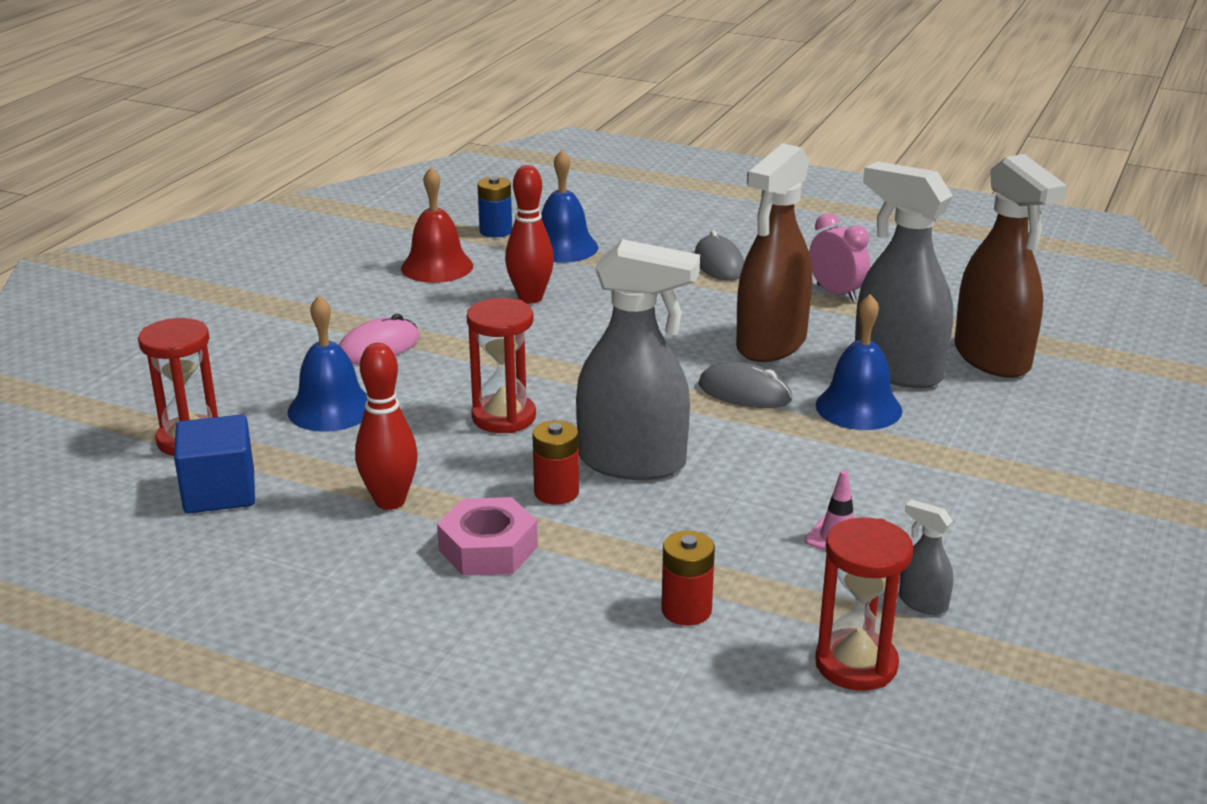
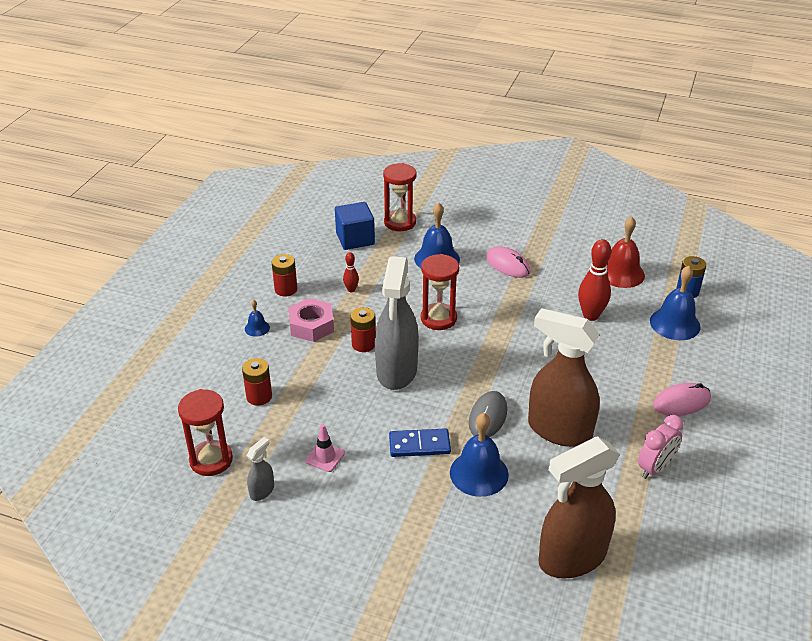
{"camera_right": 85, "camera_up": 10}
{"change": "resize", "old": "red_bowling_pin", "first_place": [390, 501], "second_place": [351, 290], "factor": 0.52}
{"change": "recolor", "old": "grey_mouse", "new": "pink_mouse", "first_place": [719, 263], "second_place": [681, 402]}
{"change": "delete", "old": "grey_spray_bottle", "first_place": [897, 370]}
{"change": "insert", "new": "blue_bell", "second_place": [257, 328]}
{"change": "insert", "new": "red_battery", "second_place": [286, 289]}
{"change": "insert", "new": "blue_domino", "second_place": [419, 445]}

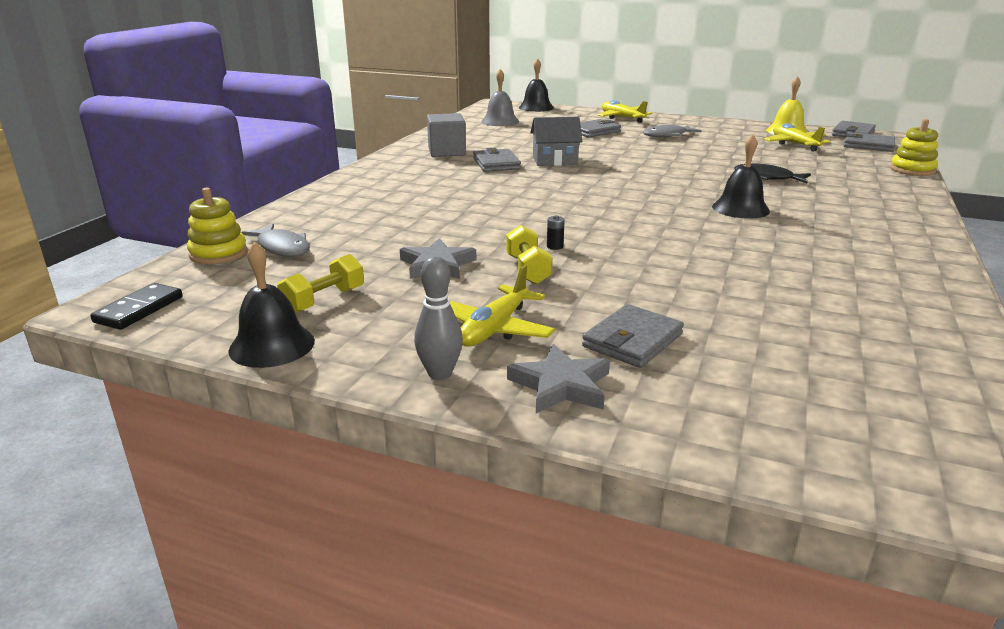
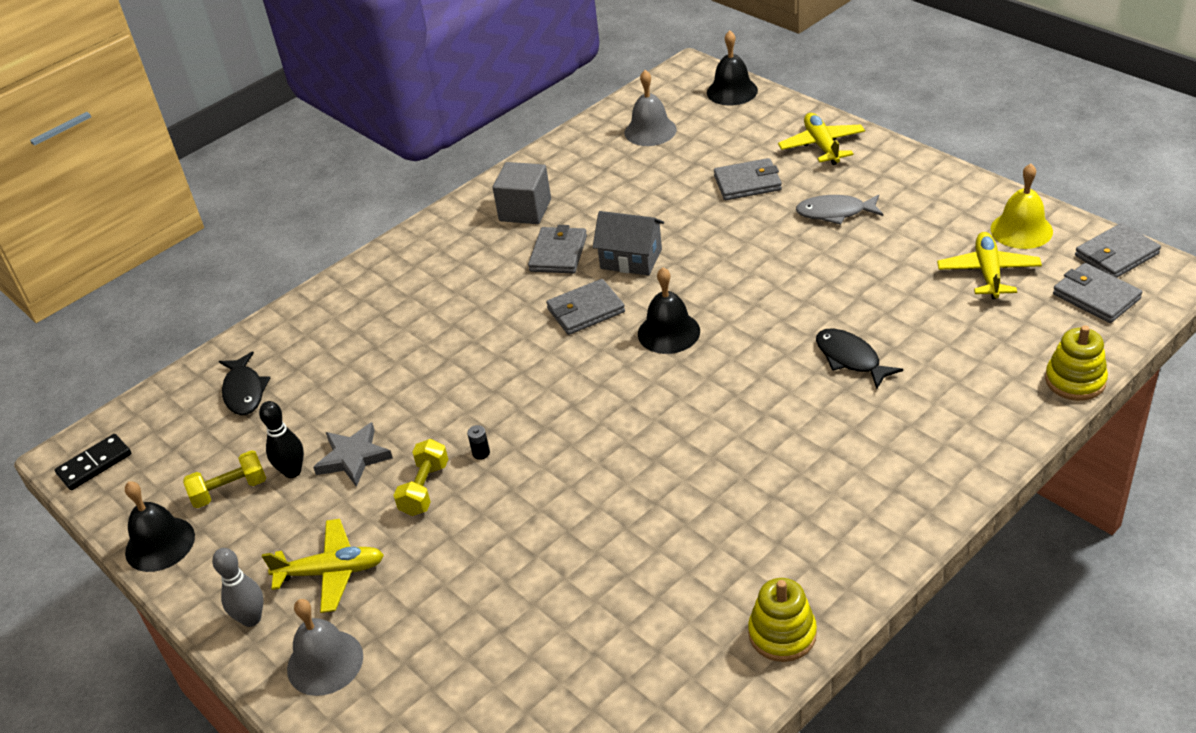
{"camera_right": 30, "camera_up": 15}
{"change": "move", "old": "yellow_stacking_toy", "first_place": [218, 253], "second_place": [782, 634]}
{"change": "recolor", "old": "grey_fish", "new": "black_fish", "first_place": [282, 248], "second_place": [244, 391]}
{"change": "rotate", "old": "yellow_plane", "first_place": [494, 328], "second_place": [331, 572], "degrees": -150}
{"change": "replace", "old": "grey_star", "new": "grey_bell", "first_place": [561, 385], "second_place": [325, 662]}
{"change": "move", "old": "grey_wallet", "first_place": [632, 340], "second_place": [586, 310]}
{"change": "move", "old": "black_bell", "first_place": [740, 208], "second_place": [668, 332]}
{"change": "insert", "new": "black_bowling_pin", "second_place": [292, 471]}

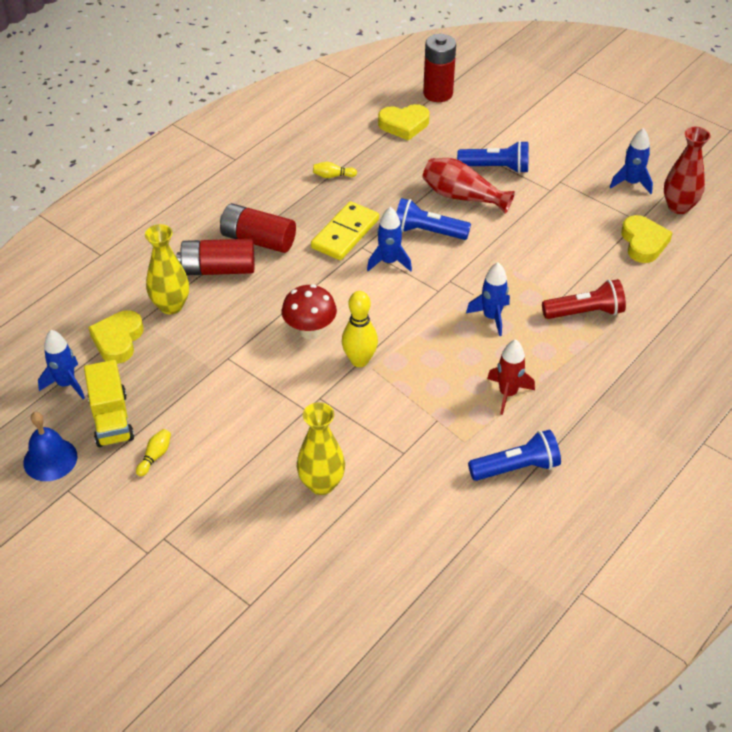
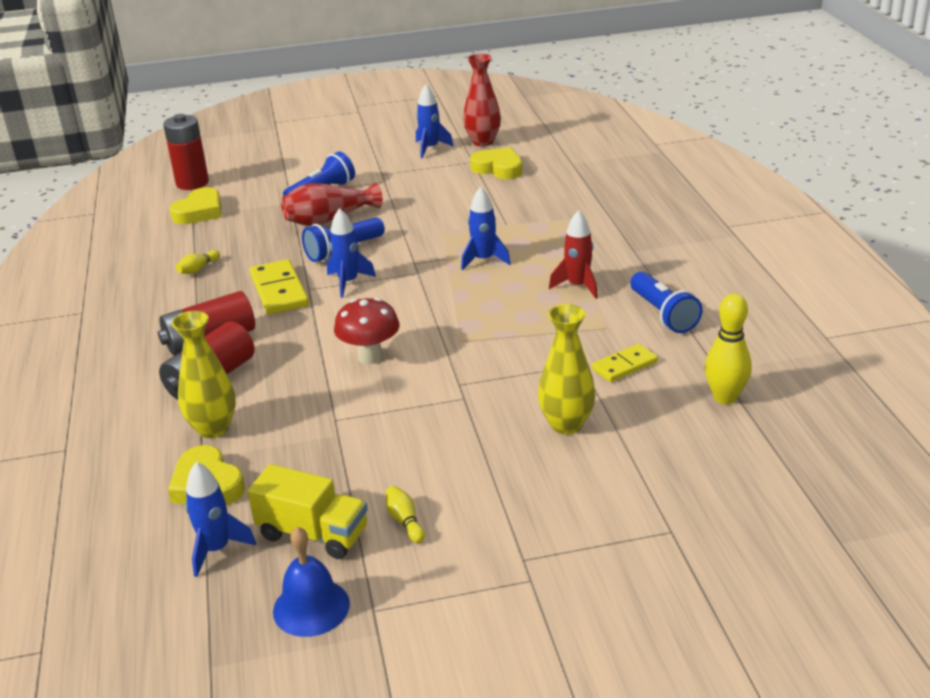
{"camera_right": -50, "camera_up": -15}
{"change": "move", "old": "yellow_bowling_pin", "first_place": [359, 360], "second_place": [725, 397]}
{"change": "rotate", "old": "blue_flashlight", "first_place": [516, 468], "second_place": [663, 314], "degrees": 135}
{"change": "delete", "old": "red_flashlight", "first_place": [585, 312]}
{"change": "insert", "new": "yellow_domino", "second_place": [624, 365]}

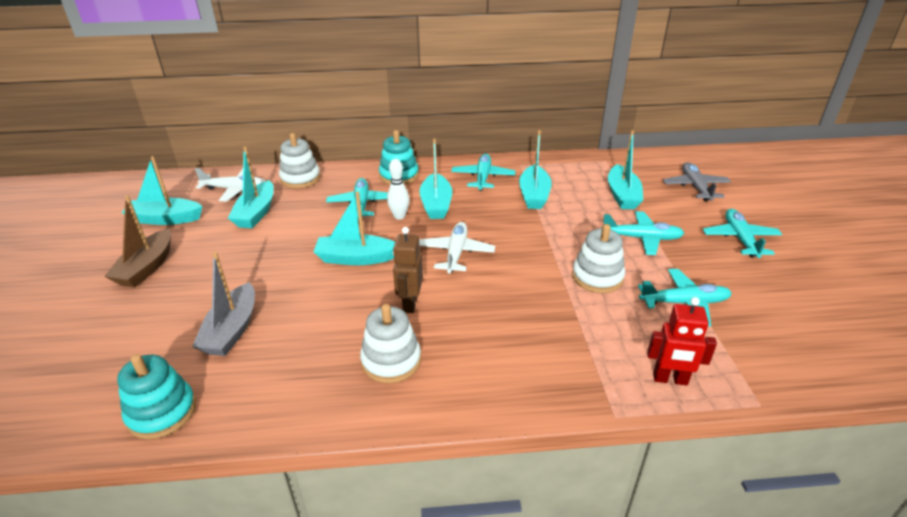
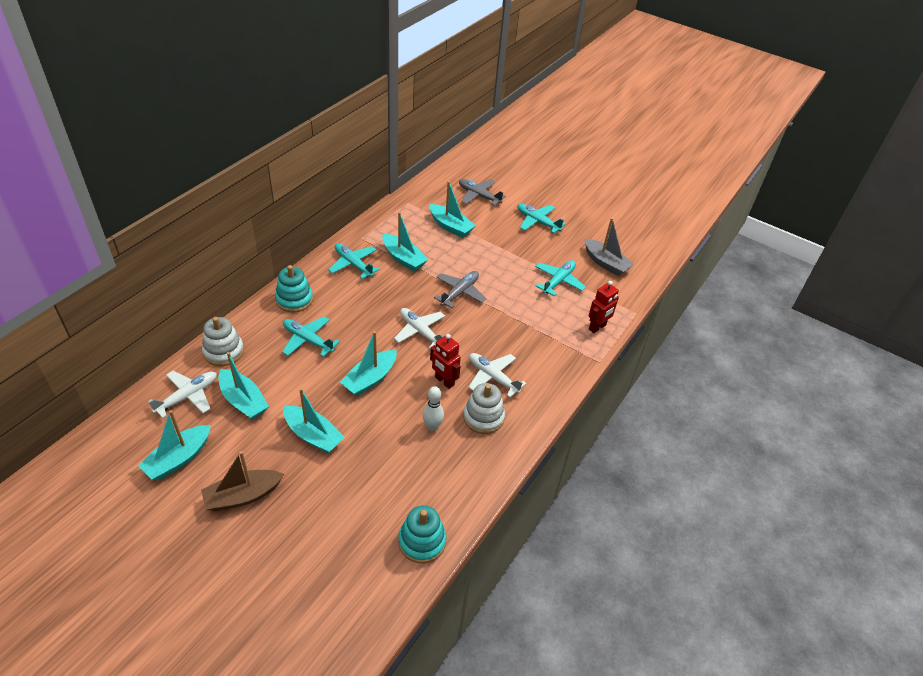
{"camera_right": -55, "camera_up": 10}
{"change": "rotate", "old": "brown_boat", "first_place": [147, 267], "second_place": [243, 496], "degrees": 105}
{"change": "move", "old": "grey_boat", "first_place": [232, 330], "second_place": [605, 263]}
{"change": "move", "old": "white_bowling_pin", "first_place": [399, 216], "second_place": [432, 426]}
{"change": "recolor", "old": "brown_robot", "new": "red_robot", "first_place": [410, 303], "second_place": [444, 381]}
{"change": "move", "old": "turquoise_boat", "first_place": [436, 204], "second_place": [313, 435]}
{"change": "delete", "old": "white_stacking_toy", "first_place": [597, 277]}
{"change": "delete", "old": "turquoise_plane", "first_place": [642, 238]}
{"change": "insert", "new": "grey_plane", "second_place": [460, 292]}
{"change": "insert", "new": "white_plane", "second_place": [493, 377]}

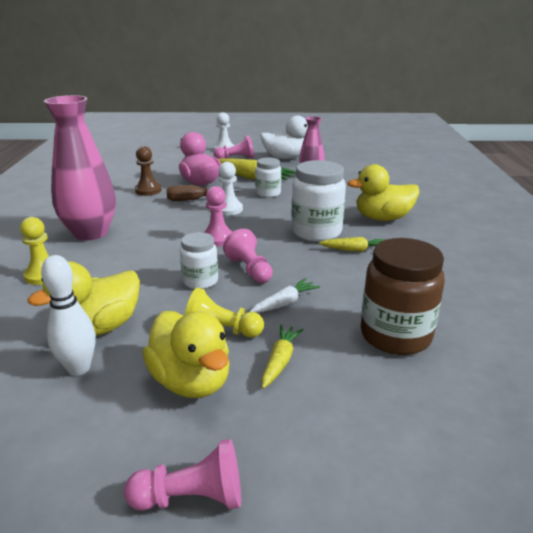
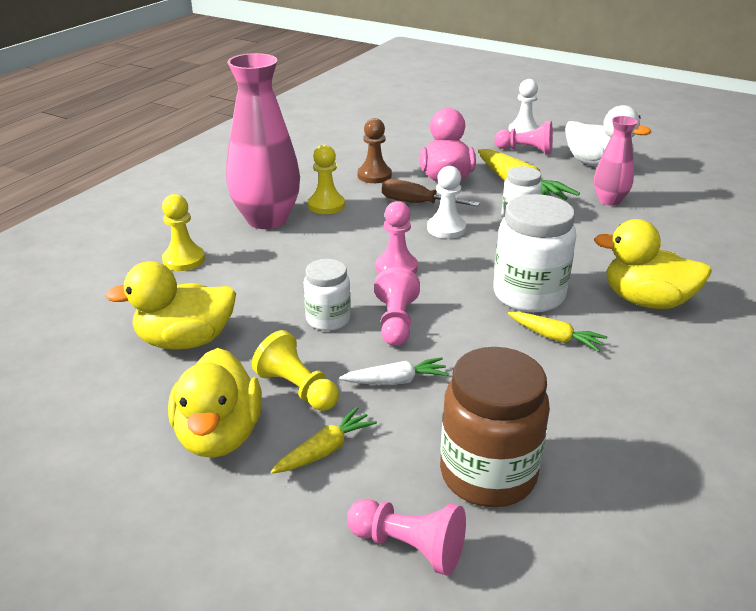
{"camera_right": 30, "camera_up": 5}
{"change": "delete", "old": "white_bowling_pin", "first_place": [79, 368]}
{"change": "move", "old": "pink_pawn", "first_place": [192, 497], "second_place": [409, 546]}
{"change": "insert", "new": "yellow_pawn", "second_place": [326, 205]}

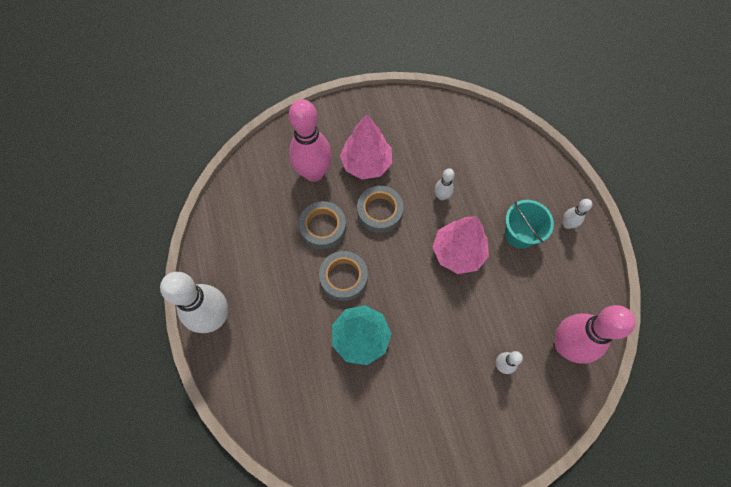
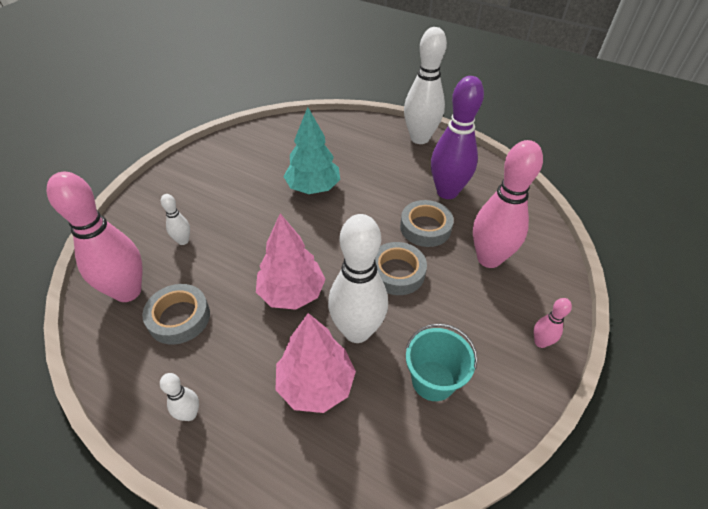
{"camera_right": 135, "camera_up": -20}
{"change": "move", "old": "grey_tape", "first_place": [344, 277], "second_place": [179, 318]}
{"change": "move", "old": "pink_tree", "first_place": [366, 163], "second_place": [316, 384]}
{"change": "resize", "old": "white_bowling_pin", "first_place": [441, 196], "second_place": [357, 331], "factor": 2.22}
{"change": "move", "old": "turquoise_bucket", "first_place": [520, 234], "second_place": [433, 380]}
{"change": "insert", "new": "purple_bowling_pin", "second_place": [447, 192]}
{"change": "insert", "new": "pink_bowling_pin", "second_place": [540, 342]}

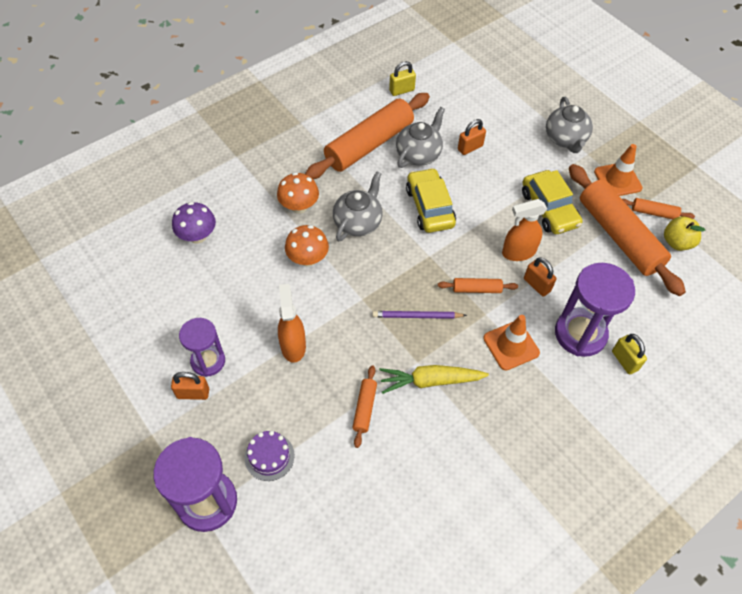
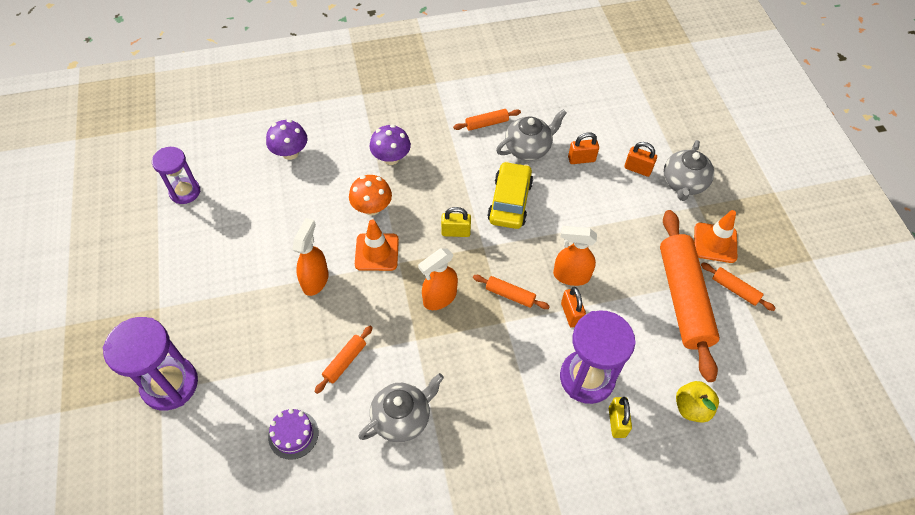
{"camera_right": 25, "camera_up": 0}
{"change": "move", "old": "orange_padlock", "first_place": [193, 393], "second_place": [637, 169]}
{"change": "move", "old": "purple_hourglass", "first_place": [208, 361], "second_place": [185, 192]}
{"change": "move", "old": "purple_cake", "first_place": [269, 456], "second_place": [293, 434]}
{"change": "recolor", "old": "orange_mushroom", "new": "purple_mushroom", "first_place": [299, 206], "second_place": [391, 158]}
{"change": "resize", "old": "orange_rolling_pin", "first_place": [369, 144], "second_place": [487, 123], "factor": 0.43}
{"change": "move", "old": "grey_teapot", "first_place": [358, 222], "second_place": [402, 417]}
{"change": "replace", "old": "purple_pencil", "new": "orange_spray_bottle", "first_place": [417, 316], "second_place": [439, 298]}
{"change": "delete", "old": "yellow_carrot", "first_place": [430, 381]}
{"change": "move", "old": "yellow_padlock", "first_place": [401, 90], "second_place": [456, 232]}
{"change": "move", "old": "orange_traffic_cone", "first_place": [511, 345], "second_place": [376, 252]}
{"change": "delete", "old": "yellow_car", "first_place": [549, 209]}
{"change": "move", "old": "yellow_apple", "first_place": [677, 242], "second_place": [691, 408]}

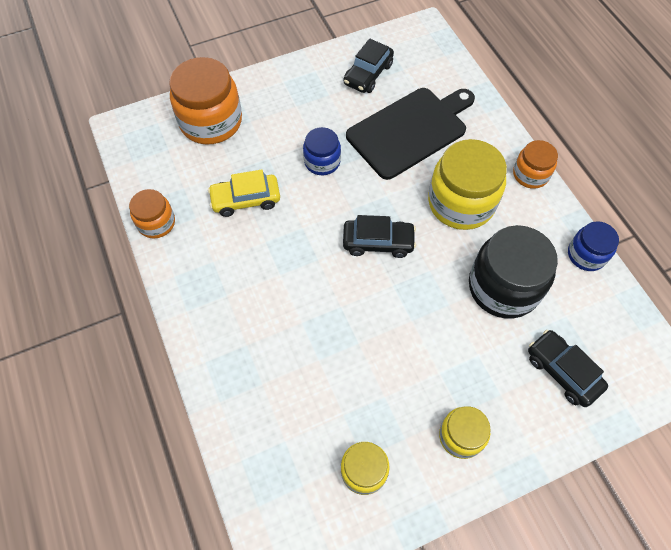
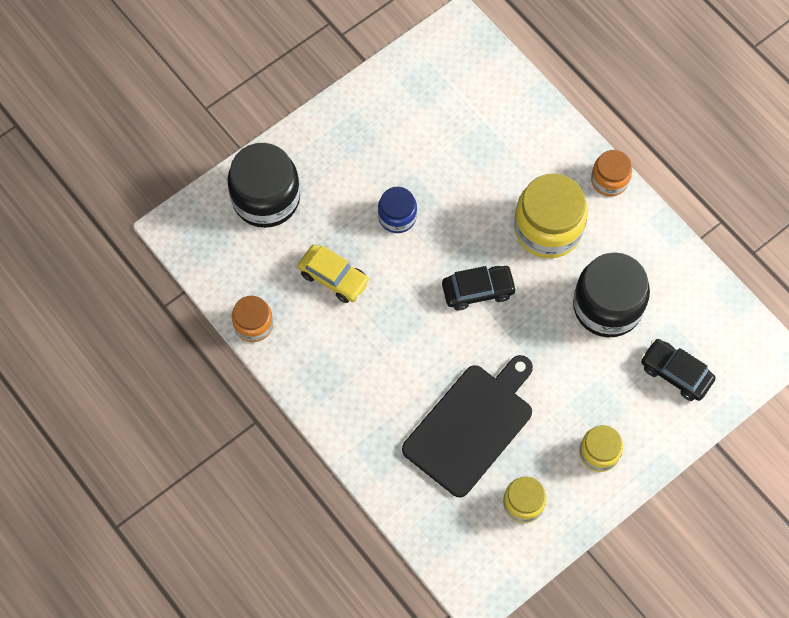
{"camera_right": -15, "camera_up": 5}
{"change": "recolor", "old": "orange_jar", "new": "black_jar", "first_place": [211, 121], "second_place": [266, 198]}
{"change": "rotate", "old": "yellow_car", "first_place": [246, 199], "second_place": [334, 278], "degrees": -120}
{"change": "delete", "old": "black_car", "first_place": [368, 74]}
{"change": "move", "old": "black_cutting_board", "first_place": [410, 131], "second_place": [471, 426]}
{"change": "delete", "old": "blue_jar", "first_place": [586, 255]}

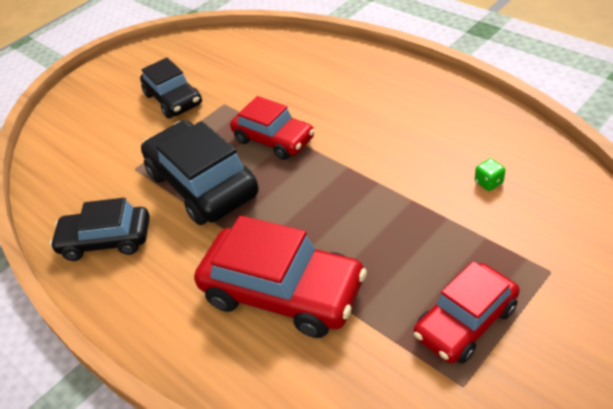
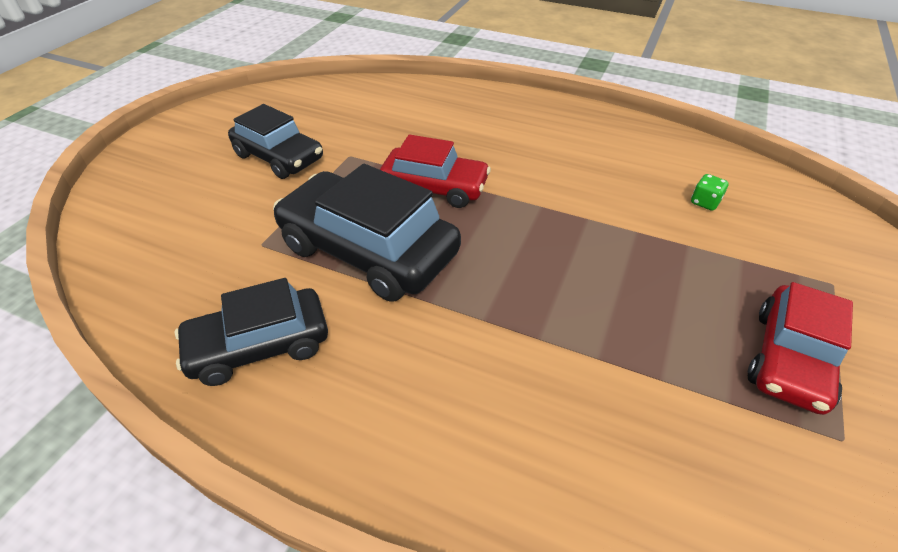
{"camera_right": -25, "camera_up": 0}
{"change": "delete", "old": "red_car", "first_place": [283, 292]}

